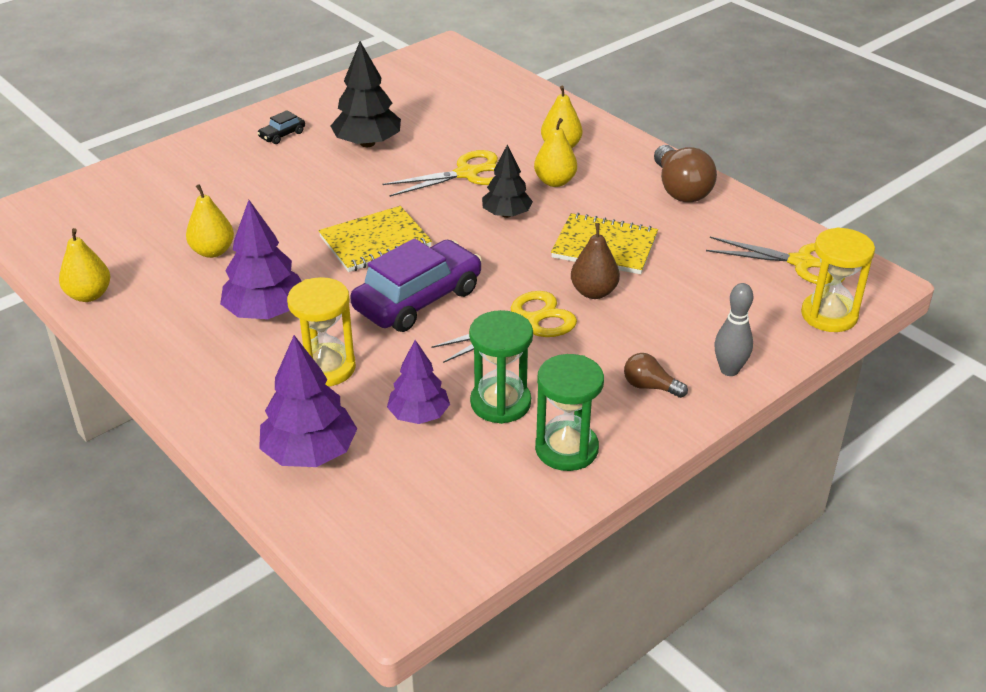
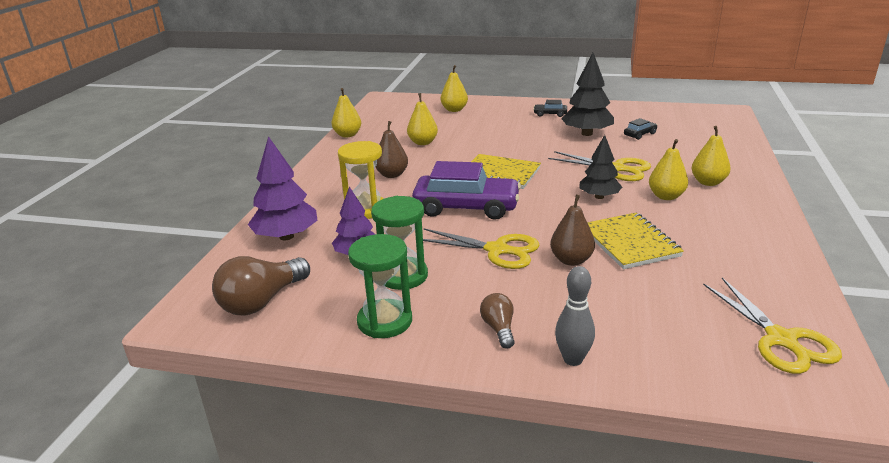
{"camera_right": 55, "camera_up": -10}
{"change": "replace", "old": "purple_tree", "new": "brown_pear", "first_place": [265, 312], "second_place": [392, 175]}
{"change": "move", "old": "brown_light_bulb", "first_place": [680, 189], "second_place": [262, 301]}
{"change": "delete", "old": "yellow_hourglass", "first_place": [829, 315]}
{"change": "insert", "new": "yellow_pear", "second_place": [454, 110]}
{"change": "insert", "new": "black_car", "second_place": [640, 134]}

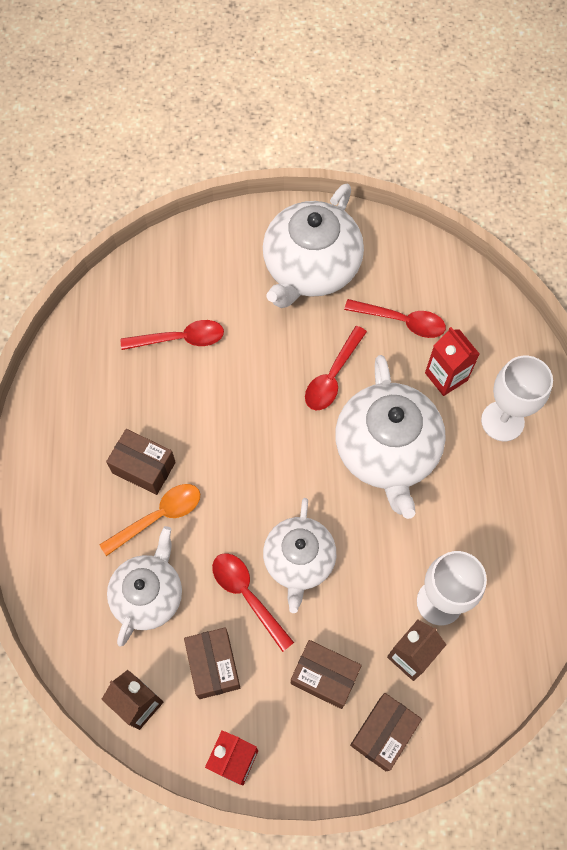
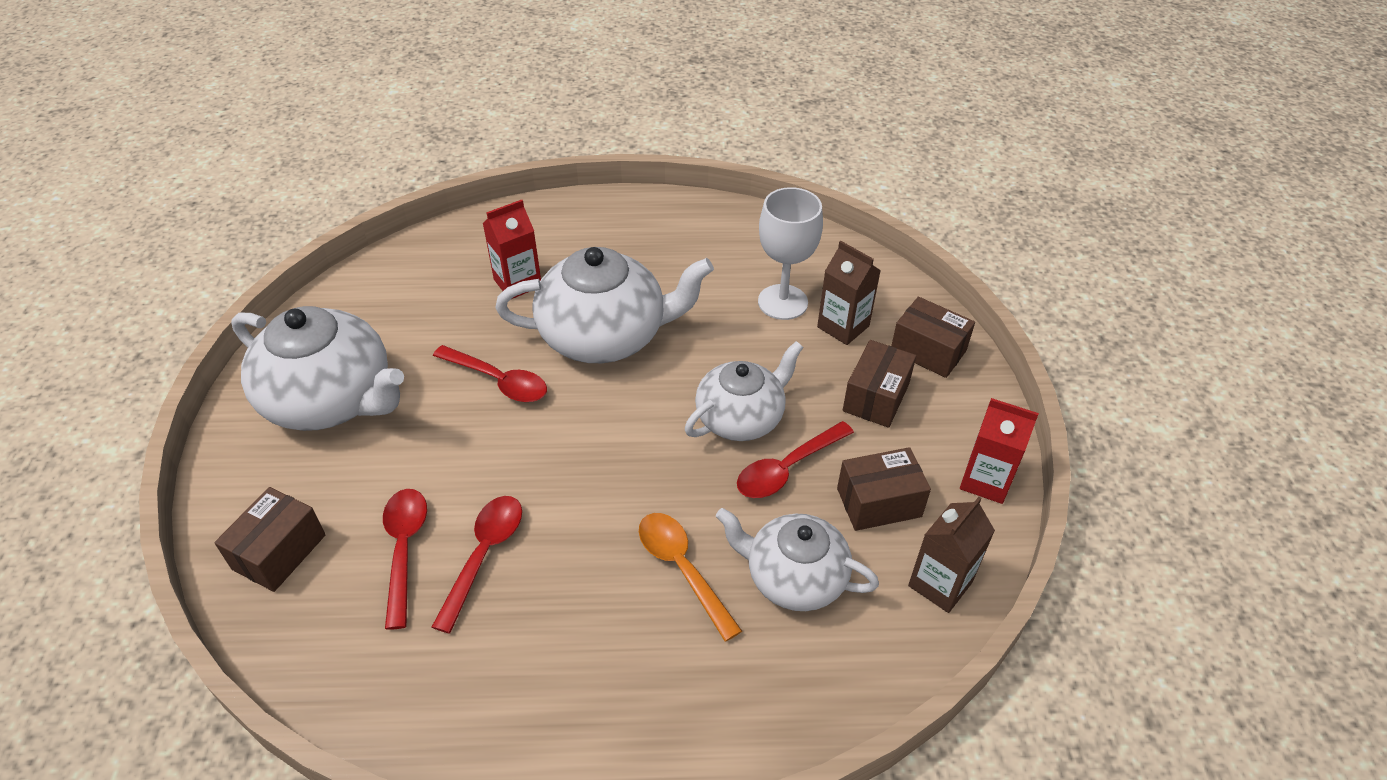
{"camera_right": -90, "camera_up": -20}
{"change": "move", "old": "brown_box", "first_place": [143, 467], "second_place": [279, 552]}
{"change": "rotate", "old": "white_teapot", "first_place": [299, 561], "second_place": [741, 418], "degrees": -45}
{"change": "move", "old": "red_spoon", "first_place": [401, 321], "second_place": [484, 555]}
{"change": "delete", "old": "white_goblet", "first_place": [502, 421]}

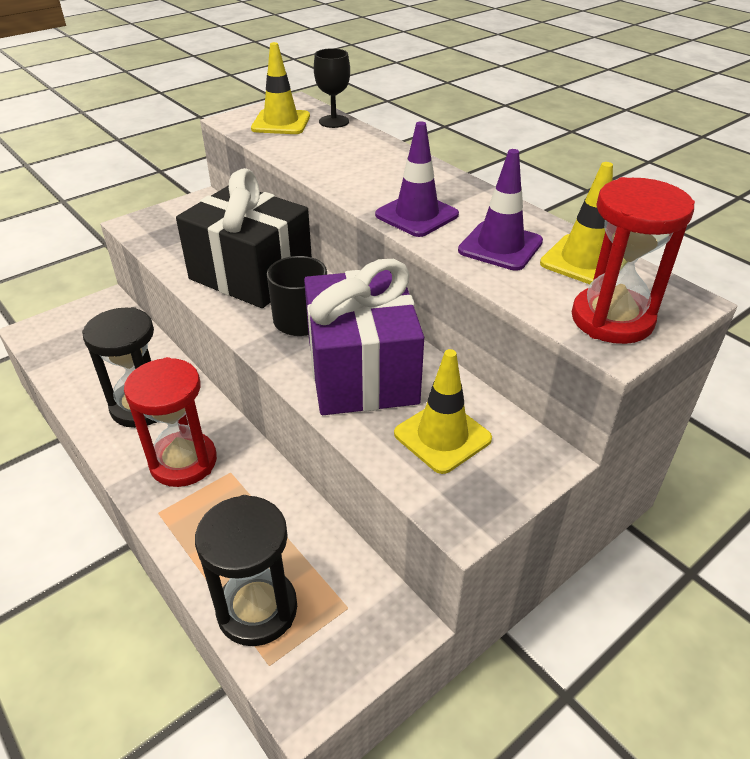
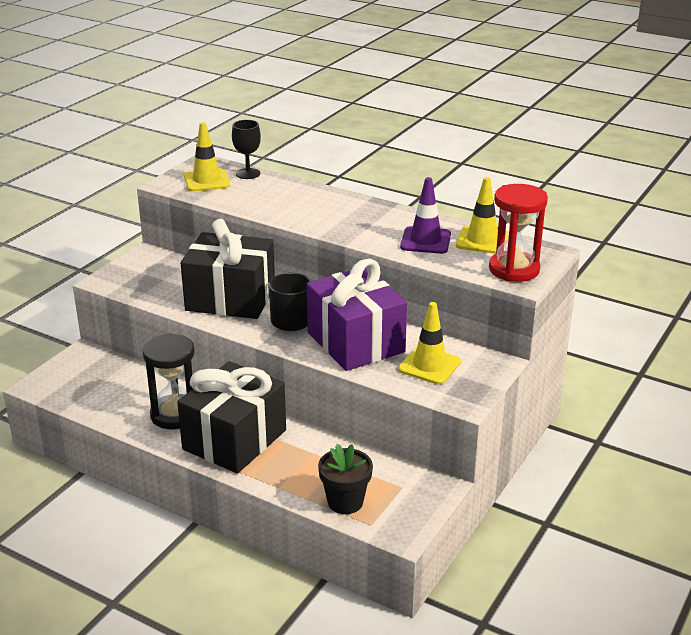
{"camera_right": -20, "camera_up": -10}
{"change": "replace", "old": "red_hourglass", "new": "black_gift", "first_place": [183, 462], "second_place": [235, 440]}
{"change": "replace", "old": "black_hourglass", "new": "black_flower_pot", "first_place": [257, 609], "second_place": [345, 502]}
{"change": "delete", "old": "purple_traffic_cone", "first_place": [417, 215]}

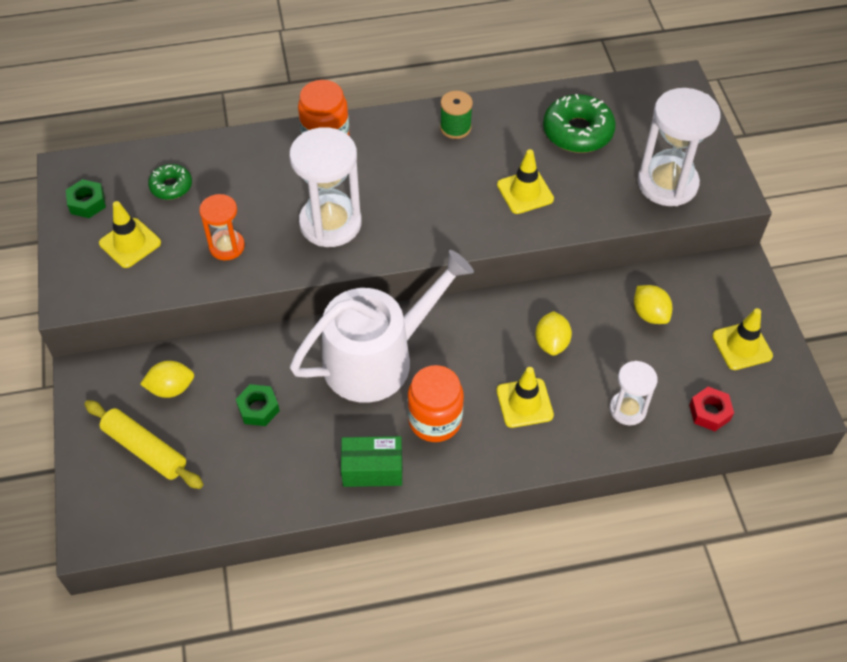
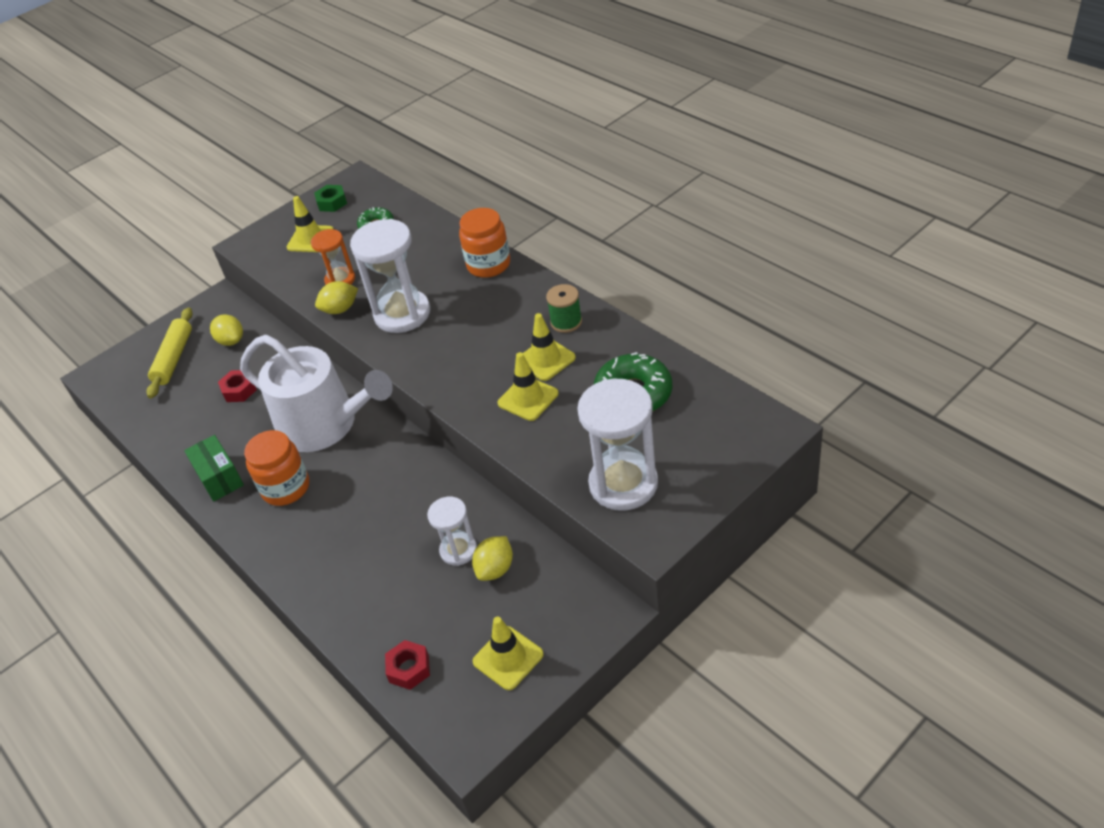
{"camera_right": 65, "camera_up": -10}
{"change": "recolor", "old": "green_nut", "new": "red_nut", "first_place": [258, 409], "second_place": [239, 390]}
{"change": "move", "old": "yellow_traffic_cone", "first_place": [524, 403], "second_place": [545, 359]}
{"change": "move", "old": "yellow_lemon", "first_place": [551, 343], "second_place": [340, 309]}
{"change": "move", "old": "white_hourglass", "first_place": [627, 409], "second_place": [458, 550]}

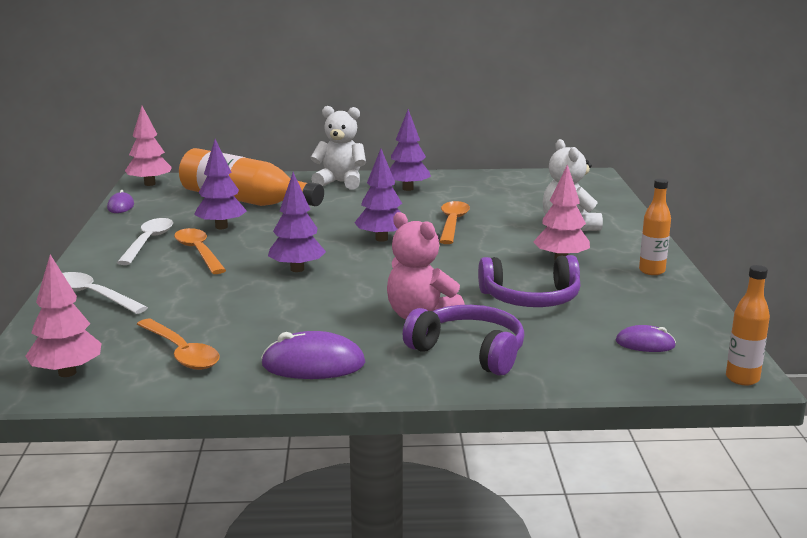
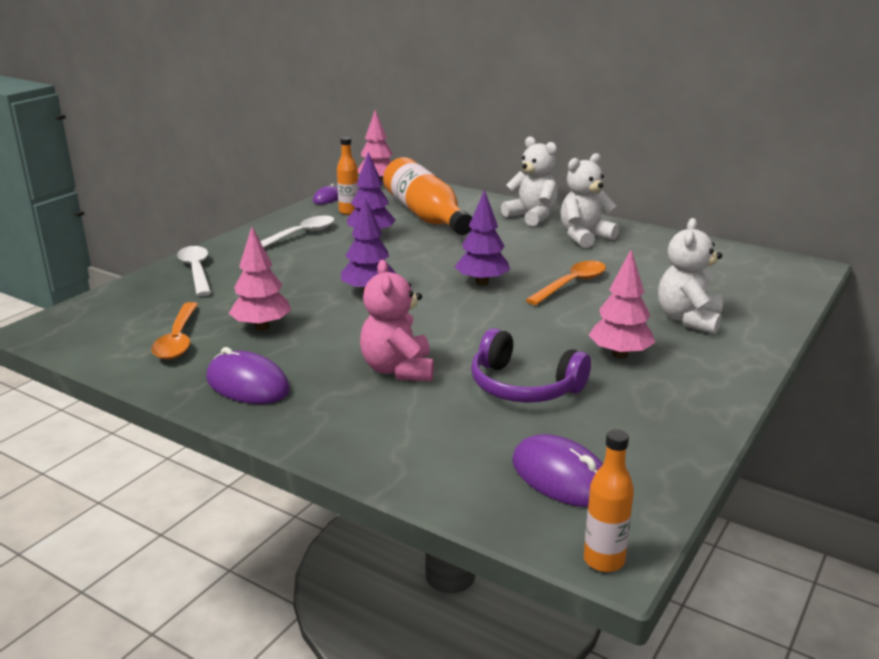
{"camera_right": 35, "camera_up": 5}
{"change": "move", "old": "pink_tree", "first_place": [67, 373], "second_place": [262, 327]}
{"change": "delete", "old": "orange_spoon", "first_place": [198, 252]}
{"change": "replace", "old": "purple_tree", "new": "white_teddy_bear", "first_place": [408, 189], "second_place": [584, 237]}
{"change": "delete", "old": "purple_headphones", "first_place": [469, 351]}
{"change": "resize", "old": "purple_mouse", "first_place": [645, 344], "second_place": [561, 477], "factor": 1.7}
{"change": "move", "old": "orange_bottle", "first_place": [652, 271], "second_place": [349, 212]}

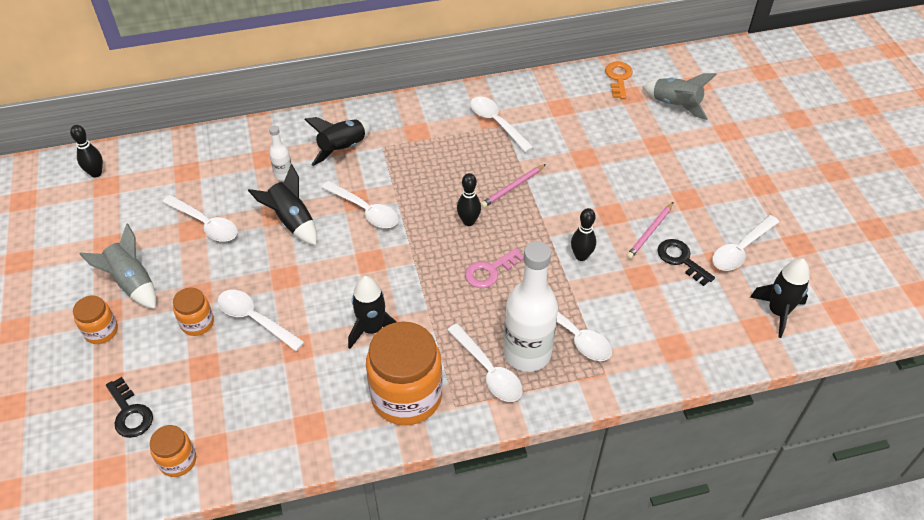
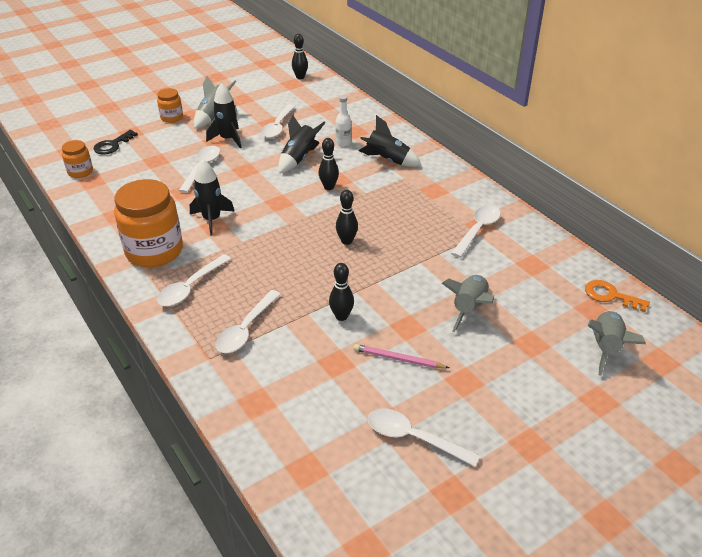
{"camera_right": 70, "camera_up": -10}
{"change": "delete", "old": "orange_jar", "first_place": [197, 323]}
{"change": "replace", "old": "white_spoon", "new": "black_bowling_pin", "first_place": [365, 210], "second_place": [329, 187]}
{"change": "delete", "old": "pink_key", "first_place": [490, 271]}
{"change": "delete", "old": "pink_pencil", "first_place": [513, 187]}
{"change": "delete", "old": "white_bottle", "first_place": [527, 353]}
{"change": "rotate", "old": "orange_key", "first_place": [618, 78], "second_place": [610, 296], "degrees": -135}
{"change": "delete", "old": "black_key", "first_place": [681, 260]}
{"change": "move", "old": "black_rocket", "first_place": [778, 312], "second_place": [228, 139]}
{"change": "insert", "new": "grey_rocket", "second_place": [469, 308]}

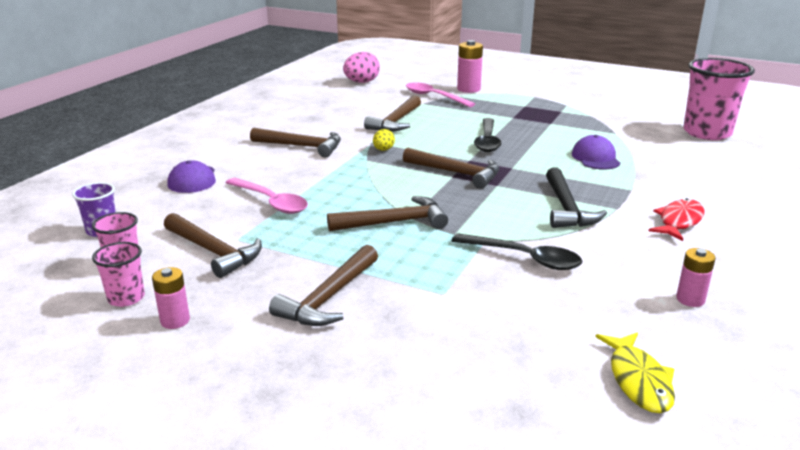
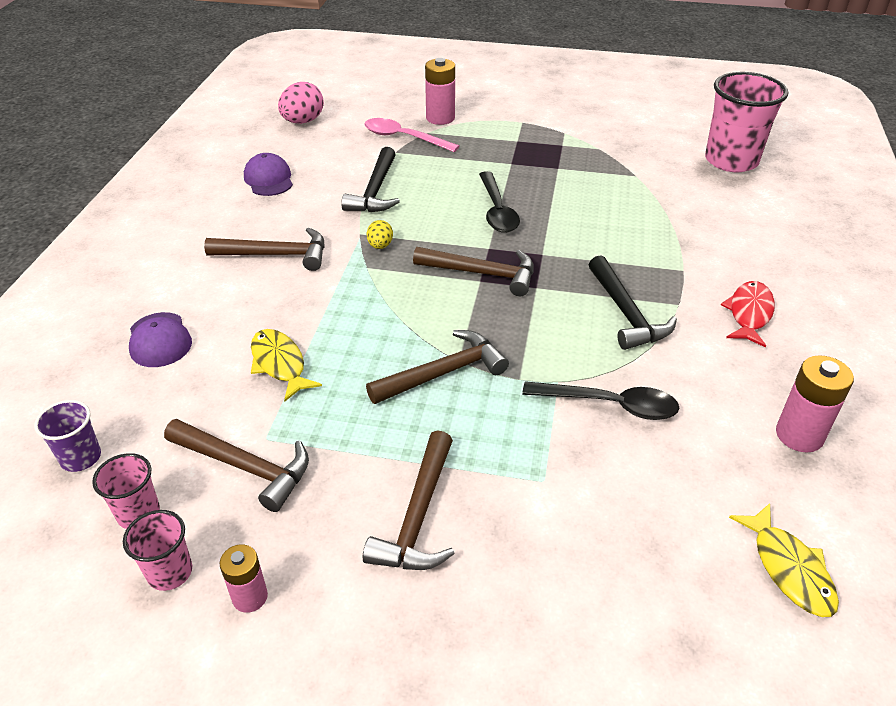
{"camera_right": -15, "camera_up": 15}
{"change": "replace", "old": "pink_spoon", "new": "yellow_fish", "first_place": [271, 202], "second_place": [279, 364]}
{"change": "recolor", "old": "brown_hammer", "new": "black_hammer", "first_place": [396, 122], "second_place": [375, 191]}
{"change": "move", "old": "purple_cap", "first_place": [595, 158], "second_place": [268, 179]}
{"change": "resize", "old": "pink_battery", "first_place": [690, 299], "second_place": [799, 435], "factor": 1.57}

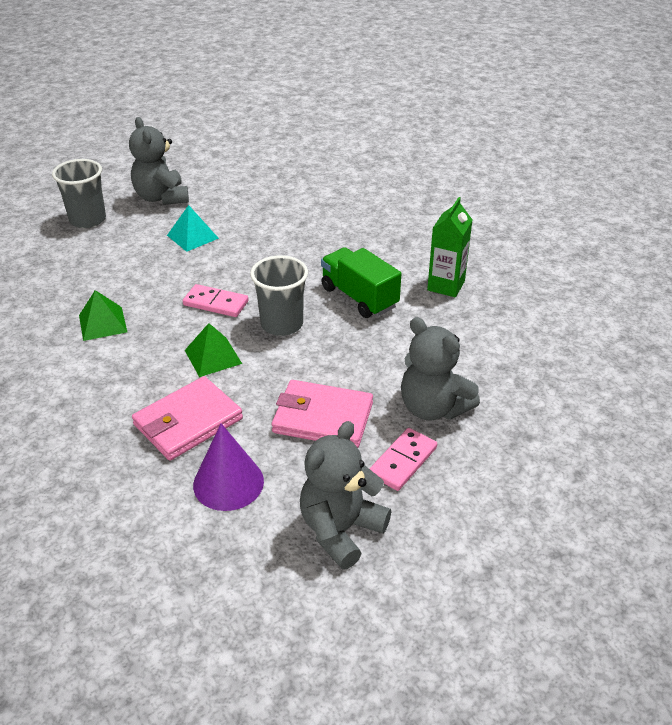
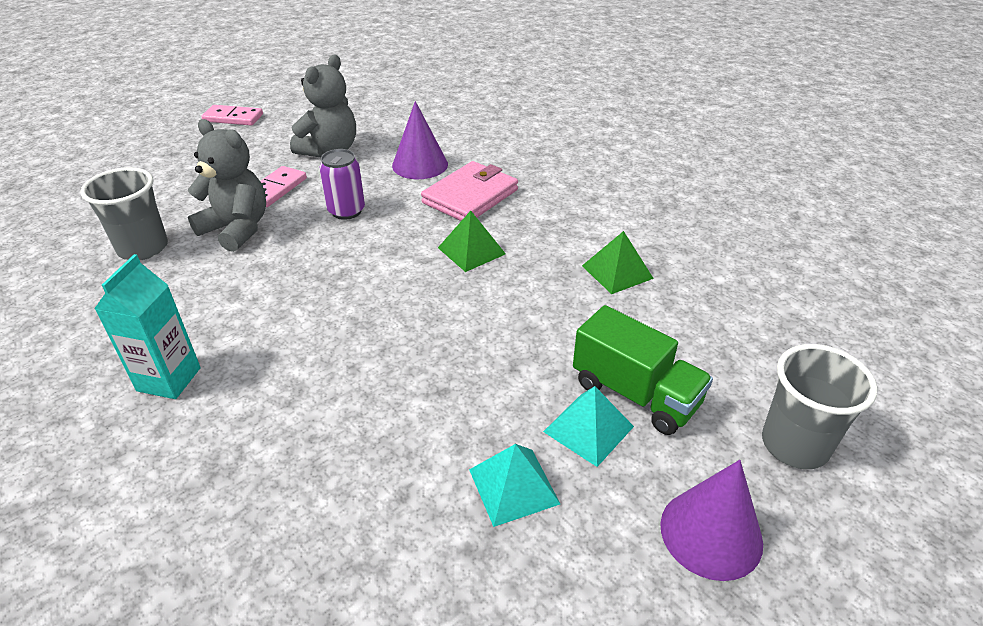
{"camera_right": 170, "camera_up": 0}
{"change": "replace", "old": "grey_teddy_bear", "new": "purple_cone", "first_place": [162, 197], "second_place": [711, 533]}
{"change": "move", "old": "pink_domino", "first_place": [216, 303], "second_place": [233, 118]}
{"change": "move", "old": "grey_cup", "first_place": [282, 324], "second_place": [143, 248]}
{"change": "replace", "old": "pink_wallet", "new": "purple_can", "first_place": [323, 418], "second_place": [346, 211]}
{"change": "move", "old": "green_truck", "first_place": [359, 297], "second_place": [635, 394]}
{"change": "recolor", "old": "green_carton", "new": "turquoise_carton", "first_place": [446, 286], "second_place": [169, 379]}
{"change": "insert", "new": "turquoise_pyramid", "second_place": [513, 486]}

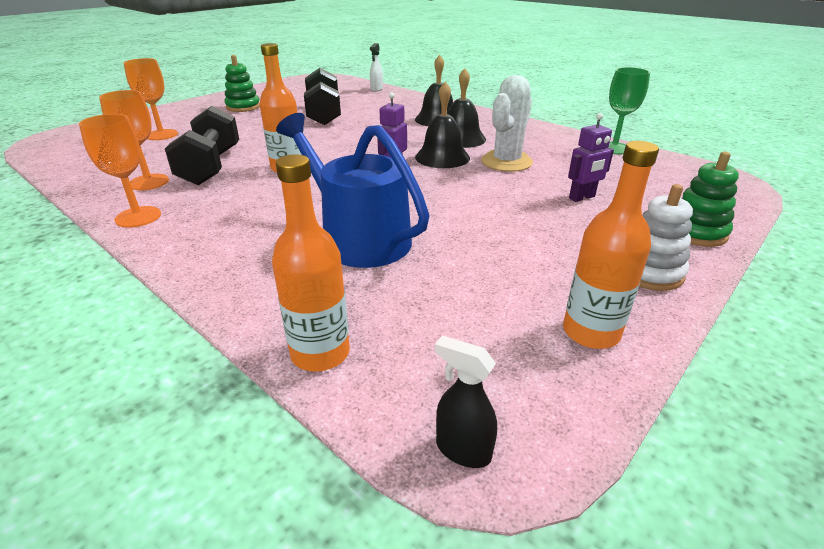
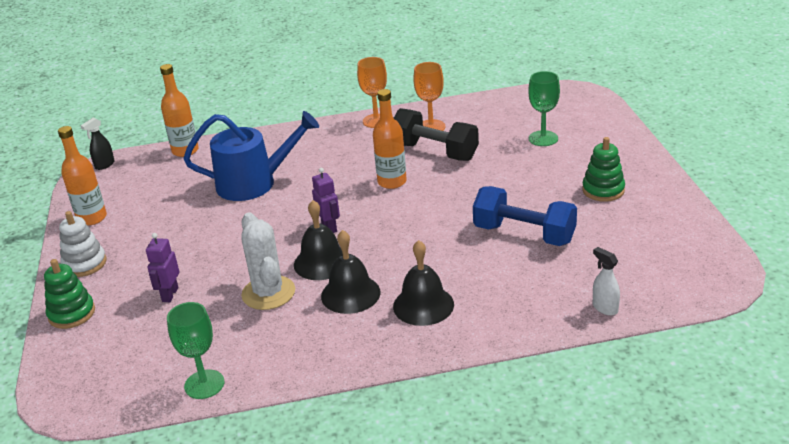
{"camera_right": 130, "camera_up": 0}
{"change": "recolor", "old": "orange_goblet", "new": "green_goblet", "first_place": [161, 135], "second_place": [543, 138]}
{"change": "recolor", "old": "black_dumbbell", "new": "blue_dumbbell", "first_place": [324, 114], "second_place": [524, 234]}
{"change": "rotate", "old": "black_spray_bottle", "first_place": [462, 450], "second_place": [104, 165], "degrees": 150}

